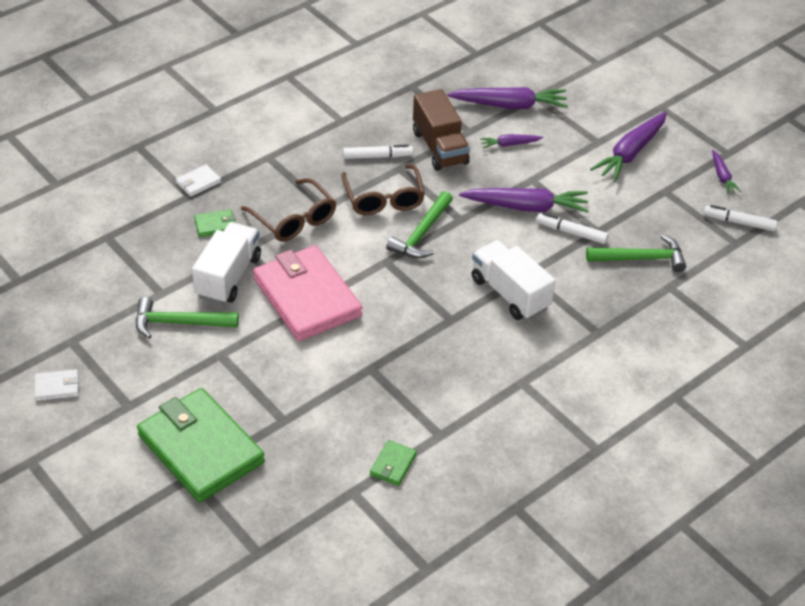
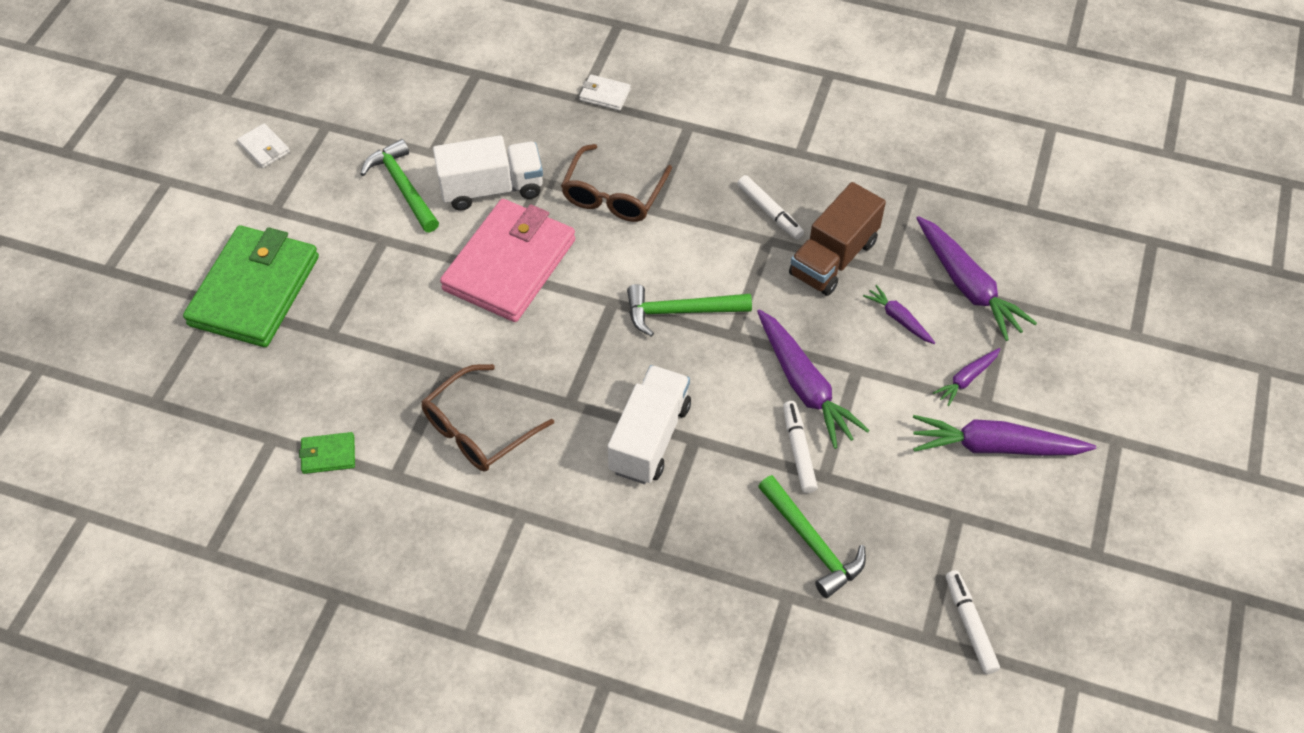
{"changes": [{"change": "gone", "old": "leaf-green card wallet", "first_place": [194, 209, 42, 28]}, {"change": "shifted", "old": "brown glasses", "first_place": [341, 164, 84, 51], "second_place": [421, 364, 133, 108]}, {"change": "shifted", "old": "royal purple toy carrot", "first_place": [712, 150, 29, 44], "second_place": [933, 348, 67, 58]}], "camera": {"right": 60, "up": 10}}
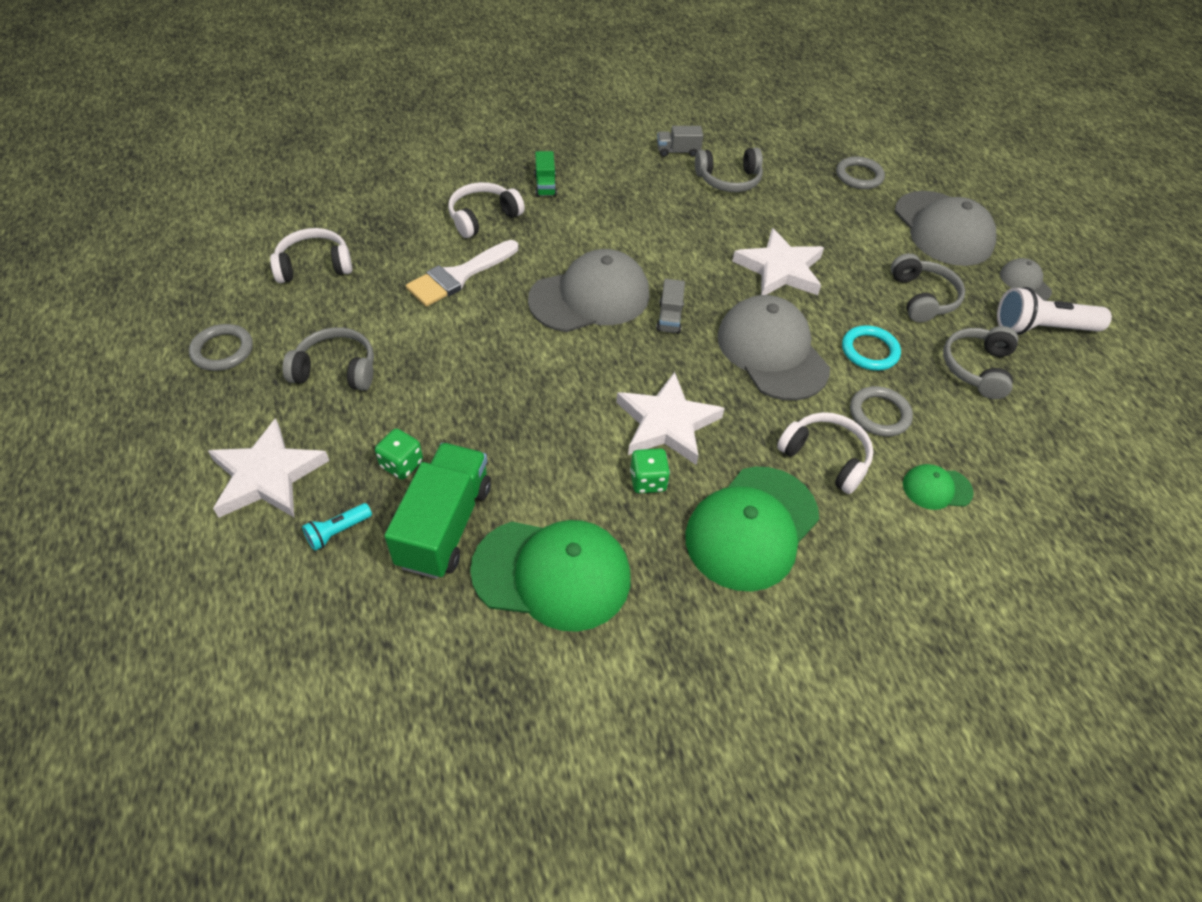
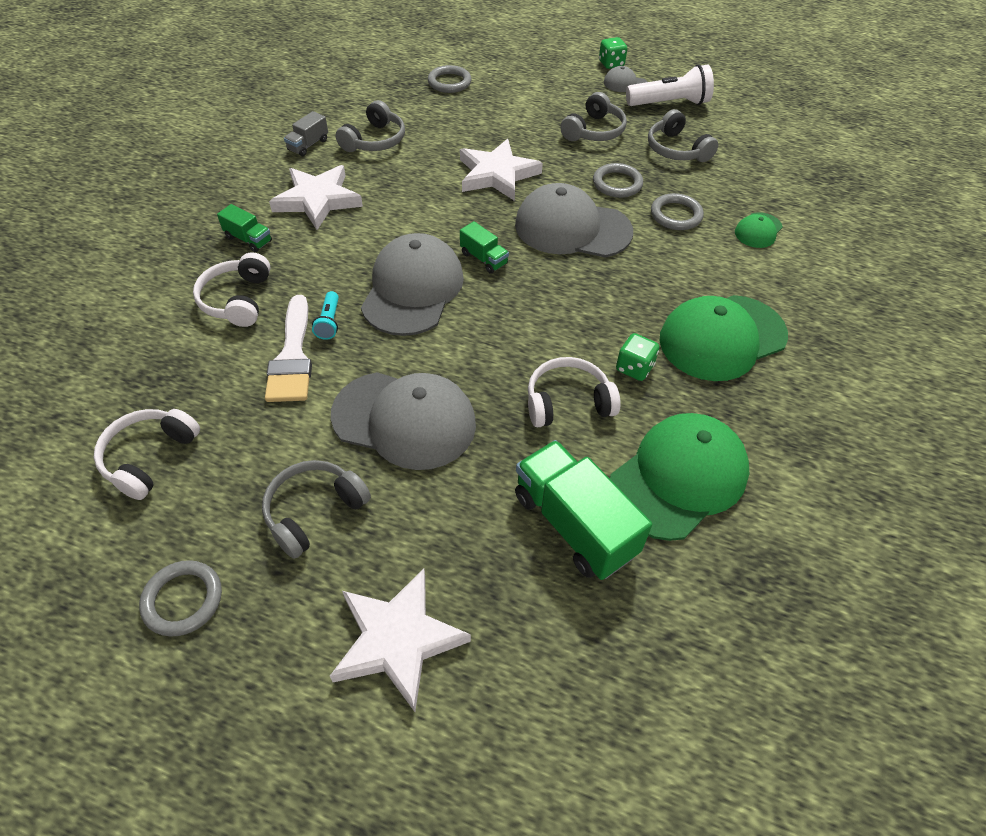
{"changes": [{"change": "shifted", "old": "turquoise torch", "first_place": [302, 503, 70, 48], "second_place": [312, 291, 27, 49]}, {"change": "shifted", "old": "leaf-green die", "first_place": [375, 429, 48, 50], "second_place": [599, 37, 28, 32]}, {"change": "shifted", "old": "pure white star", "first_place": [616, 372, 109, 93], "second_place": [269, 165, 94, 65]}, {"change": "repainted", "old": "gray toy truck", "new": "leaf-green toy truck", "first_place": [656, 279, 29, 55], "second_place": [460, 221, 49, 53]}, {"change": "rotated", "old": "leaf-green baseball cap", "first_place": [685, 467, 134, 124], "second_place": [660, 295, 128, 86], "degrees": 75}, {"change": "shifted", "old": "pure white headset", "first_place": [777, 412, 96, 82], "second_place": [528, 357, 93, 70]}, {"change": "repainted", "old": "turquoise hoop", "new": "gray hoop", "first_place": [842, 325, 59, 46], "second_place": [593, 163, 50, 35]}, {"change": "rotated", "old": "gray headset", "first_place": [891, 253, 74, 69], "second_place": [560, 92, 67, 49], "degrees": 90}, {"change": "shifted", "old": "gray baseball cap", "first_place": [895, 191, 101, 75], "second_place": [331, 372, 145, 98]}, {"change": "rotated", "old": "pure white torch", "first_place": [997, 287, 115, 48], "second_place": [626, 64, 88, 42], "degrees": -135}], "camera": {"right": -50, "up": 0}}
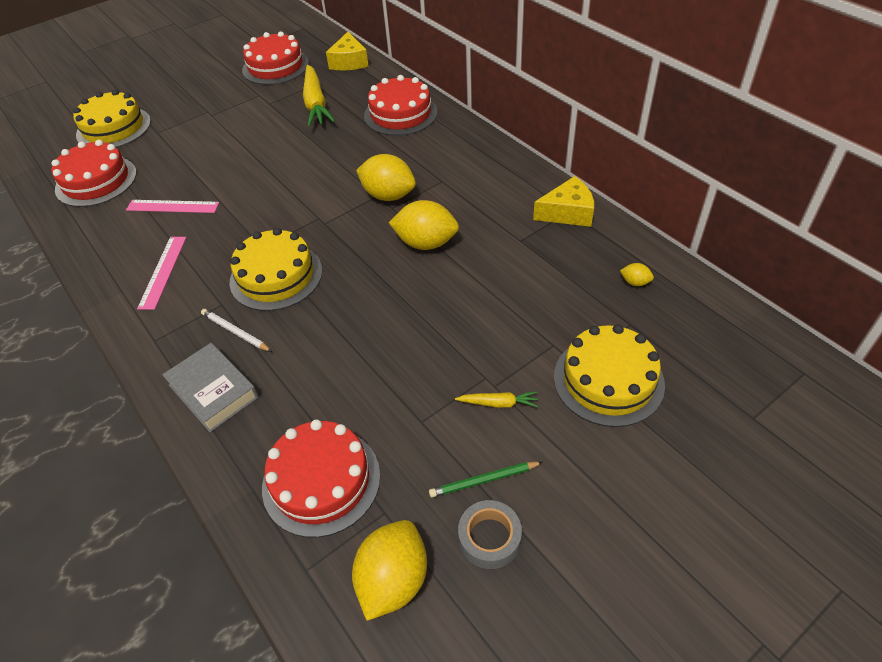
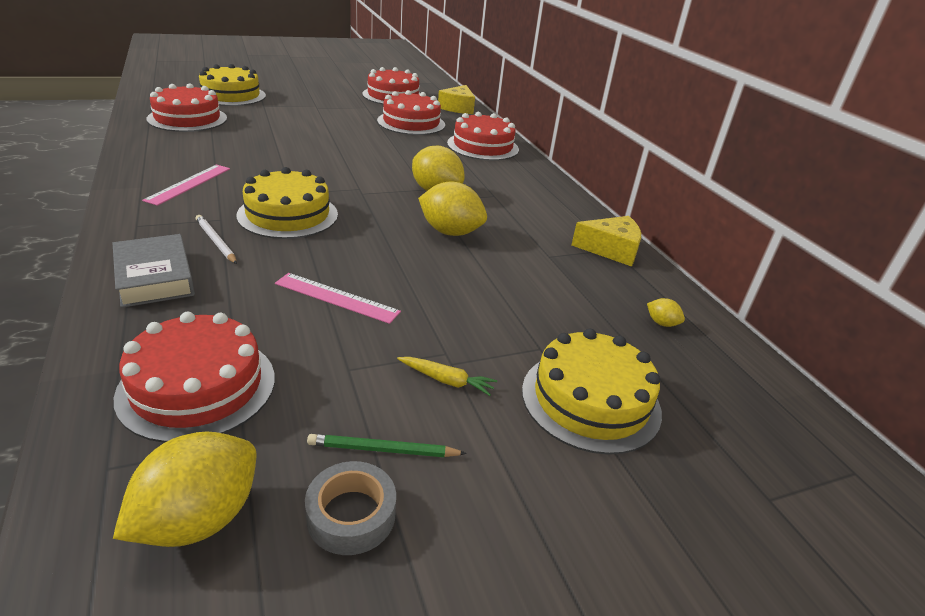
{"changes": [{"change": "shifted", "old": "rosy straightedge", "first_place": [126, 200, 93, 13], "second_place": [275, 273, 126, 51]}, {"change": "swapped", "old": "bright yellow toy carrot", "new": "scarlet cake", "first_place": [303, 65, 32, 62], "second_place": [377, 90, 68, 45]}], "camera": {"right": 10, "up": -15}}
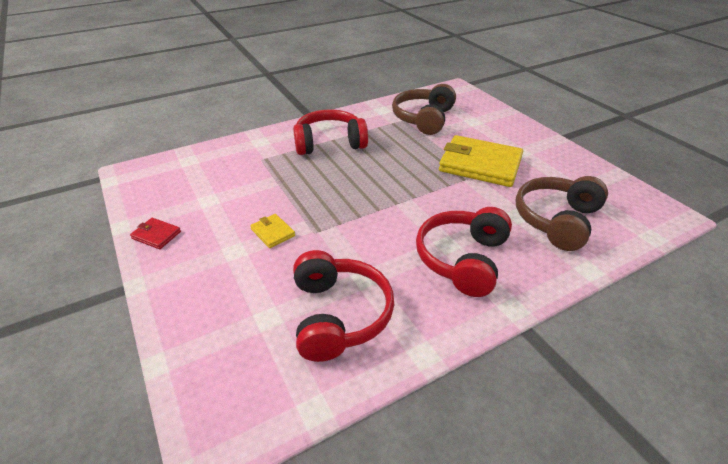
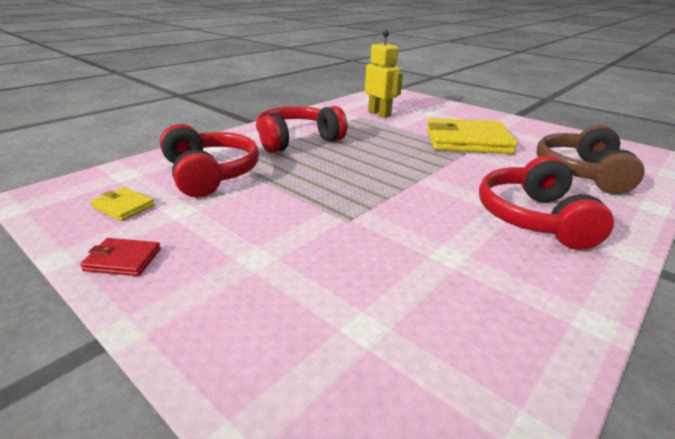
{"changes": [{"change": "shifted", "old": "bright yellow card wallet", "first_place": [250, 214, 45, 34], "second_place": [90, 187, 65, 34]}, {"change": "shifted", "old": "scarlet headset", "first_place": [293, 250, 101, 112], "second_place": [160, 124, 99, 74]}, {"change": "swapped", "old": "brown headset", "new": "bright yellow robot", "first_place": [392, 84, 64, 51], "second_place": [365, 30, 38, 88]}], "camera": {"right": -20, "up": -10}}
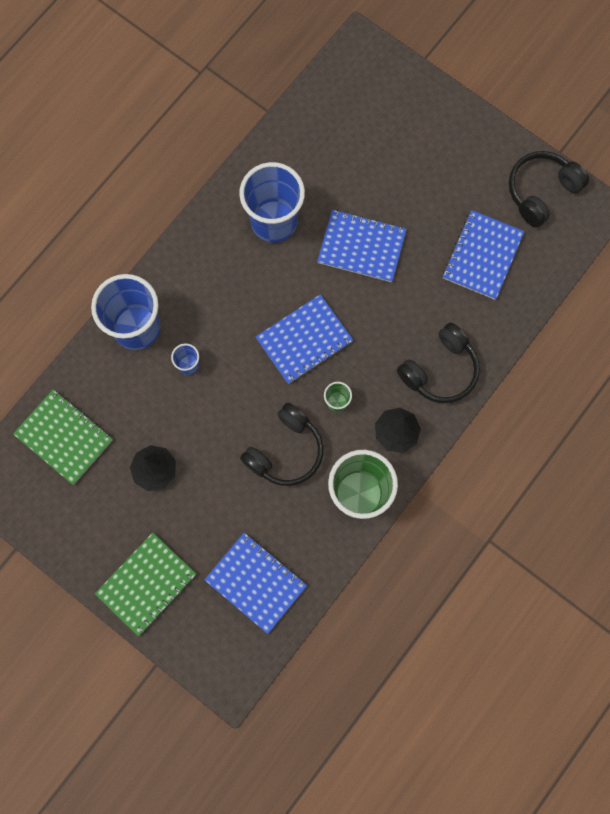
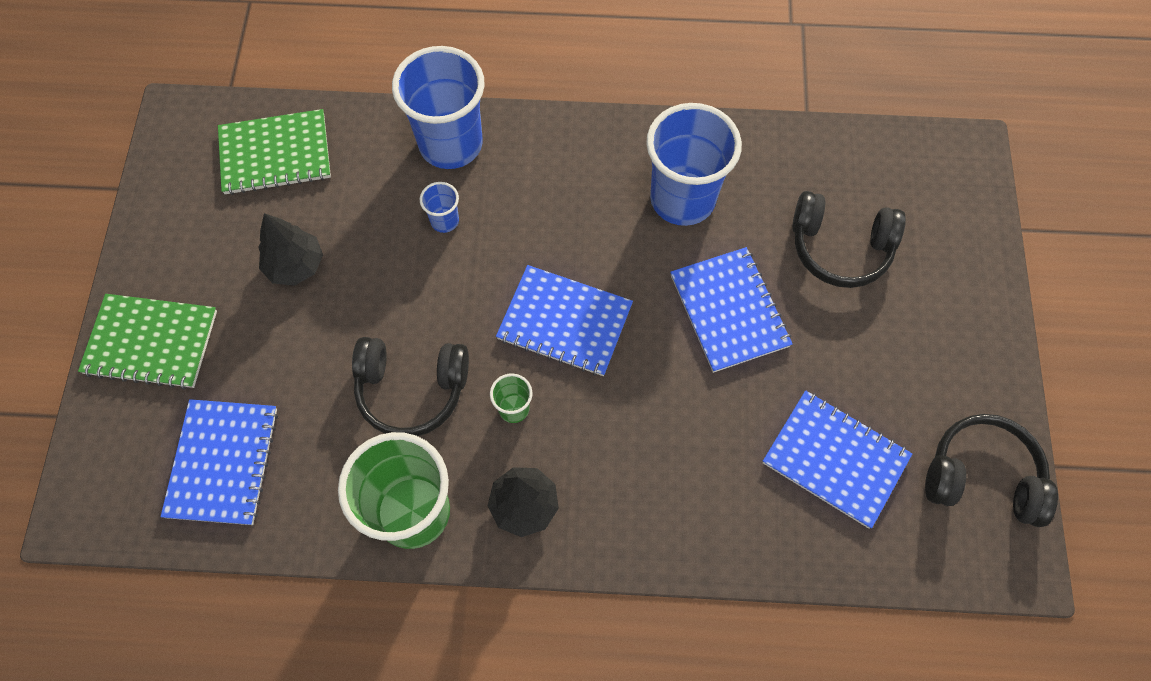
{"changes": [{"change": "rotated", "old": "leaf-green exercise book", "first_place": [13, 389, 100, 96], "second_place": [218, 109, 113, 86], "degrees": 75}, {"change": "shifted", "old": "ebony headset", "first_place": [397, 323, 83, 80], "second_place": [793, 191, 113, 97]}, {"change": "rotated", "old": "royal blue exercise book", "first_place": [443, 210, 81, 90], "second_place": [762, 390, 150, 139], "degrees": 45}], "camera": {"right": 55, "up": -10}}
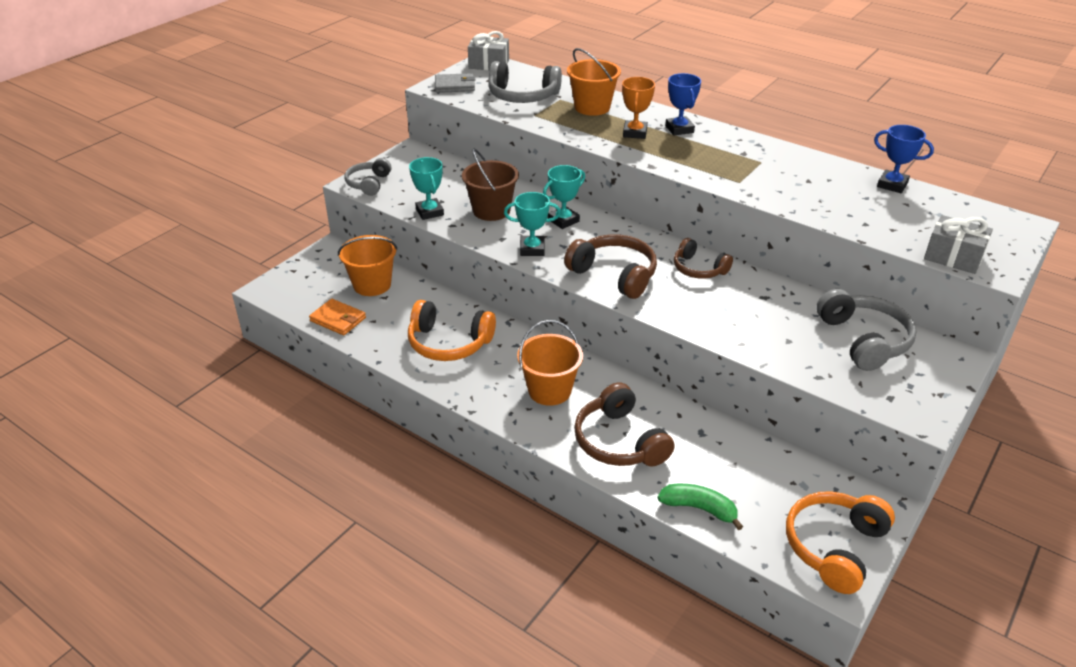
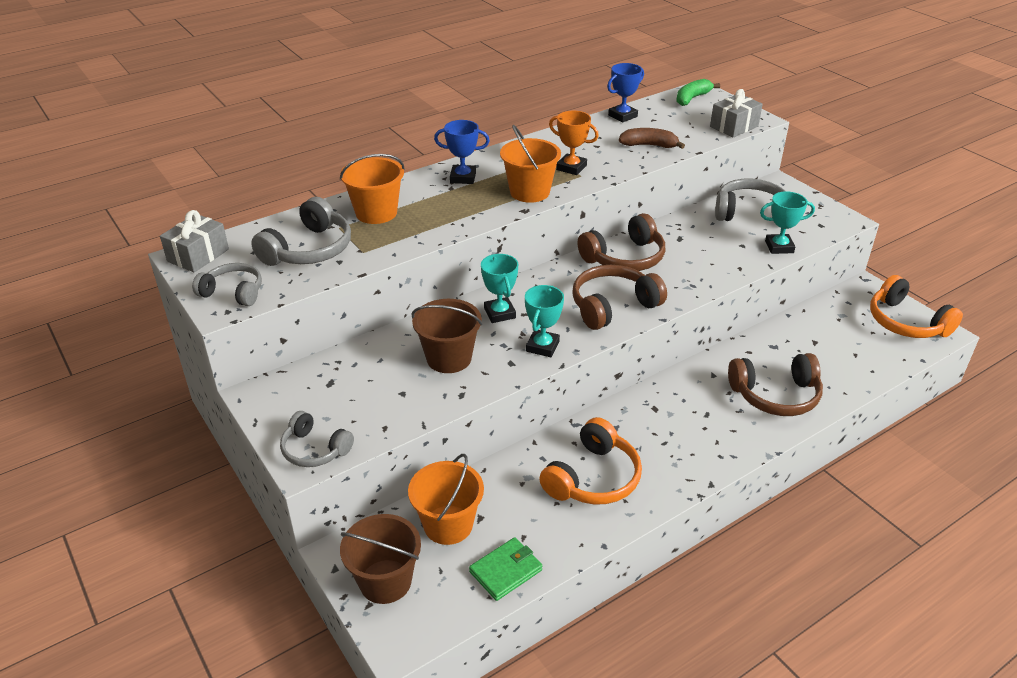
{"changes": [{"change": "repainted", "old": "bright orange card wallet", "new": "leaf-green card wallet", "first_place": [309, 299, 57, 36], "second_place": [469, 537, 73, 64]}, {"change": "shifted", "old": "turquoise prize cup", "first_place": [409, 157, 35, 63], "second_place": [760, 191, 55, 63]}, {"change": "swapped", "old": "gray card wallet", "new": "gray headset", "first_place": [435, 73, 40, 20], "second_place": [192, 263, 70, 43]}, {"change": "shifted", "old": "bright orange pail", "first_place": [517, 320, 66, 86], "second_place": [500, 125, 61, 78]}, {"change": "shifted", "old": "bright orange prize cup", "first_place": [622, 77, 33, 62], "second_place": [549, 111, 50, 64]}, {"change": "shifted", "old": "leaf-green banana fruit", "first_place": [658, 484, 85, 46], "second_place": [676, 79, 44, 27]}, {"change": "scaled", "old": "brown headset", "first_place": [674, 238, 59, 41], "second_place": [577, 213, 88, 58], "factor": 1.55}, {"change": "new", "new": "brown pail", "second_place": [340, 514, 81, 90]}, {"change": "new", "new": "brown banana fruit", "second_place": [619, 128, 66, 21]}], "camera": {"right": -70, "up": 0}}
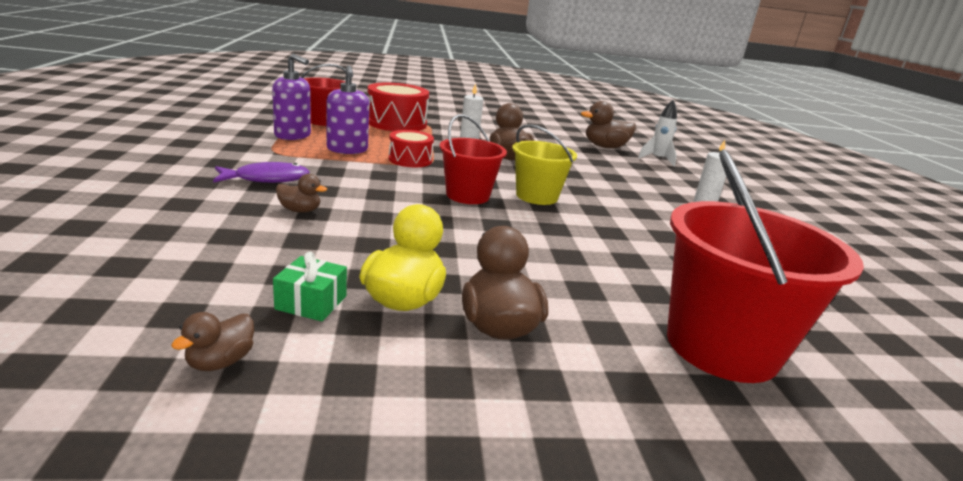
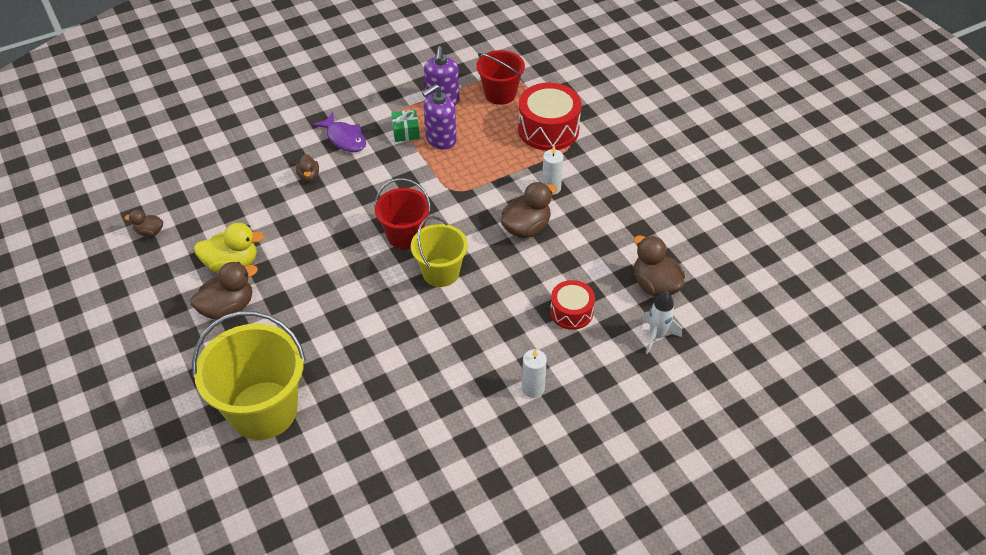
{"changes": [{"change": "shifted", "old": "leaf-green present", "first_place": [273, 252, 74, 69], "second_place": [391, 110, 29, 32]}, {"change": "shifted", "old": "scarlet snare drum", "first_place": [389, 130, 45, 37], "second_place": [550, 280, 45, 50]}, {"change": "repainted", "old": "scarlet pail", "new": "bright yellow pail", "first_place": [667, 149, 197, 234], "second_place": [192, 311, 114, 129]}], "camera": {"right": 70, "up": 25}}
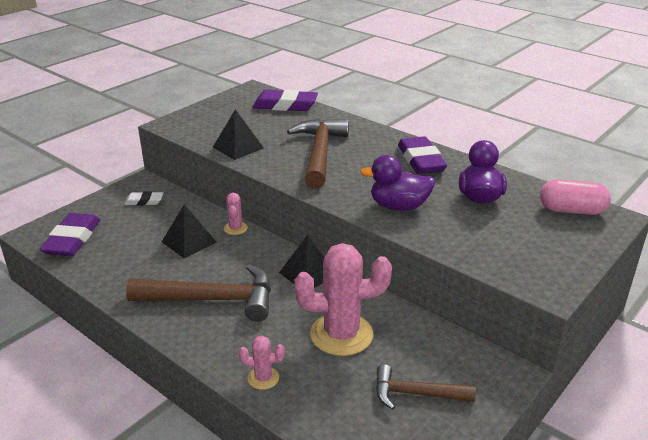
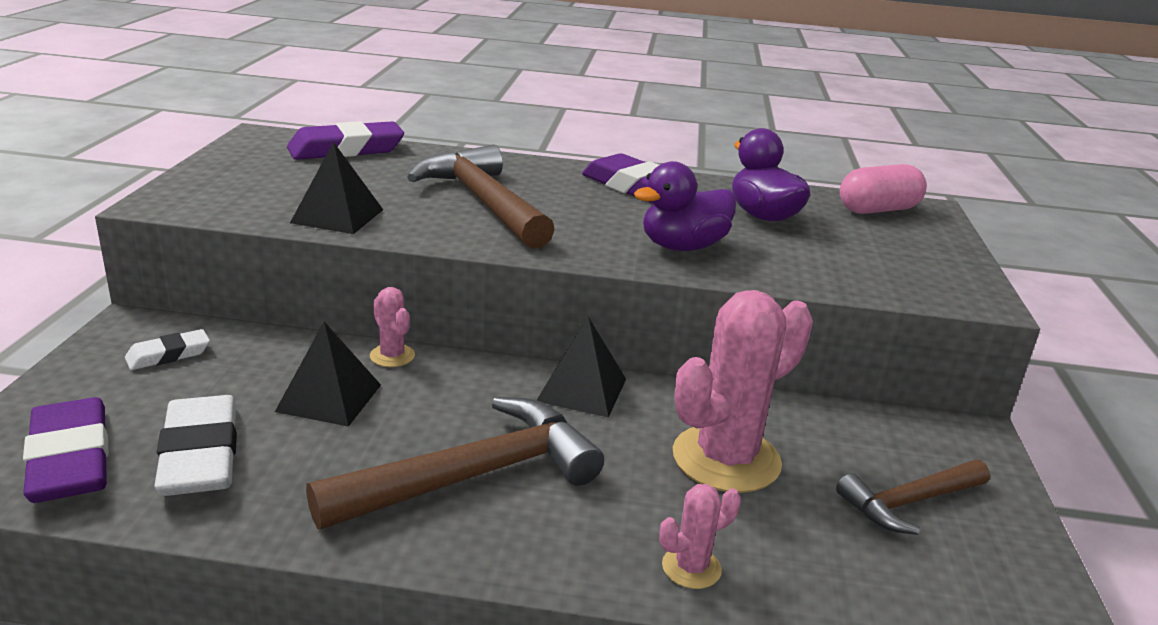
{"changes": [{"change": "new", "new": "pure white gum eraser", "second_place": [154, 395, 83, 101]}], "camera": {"right": -35, "up": -5}}
